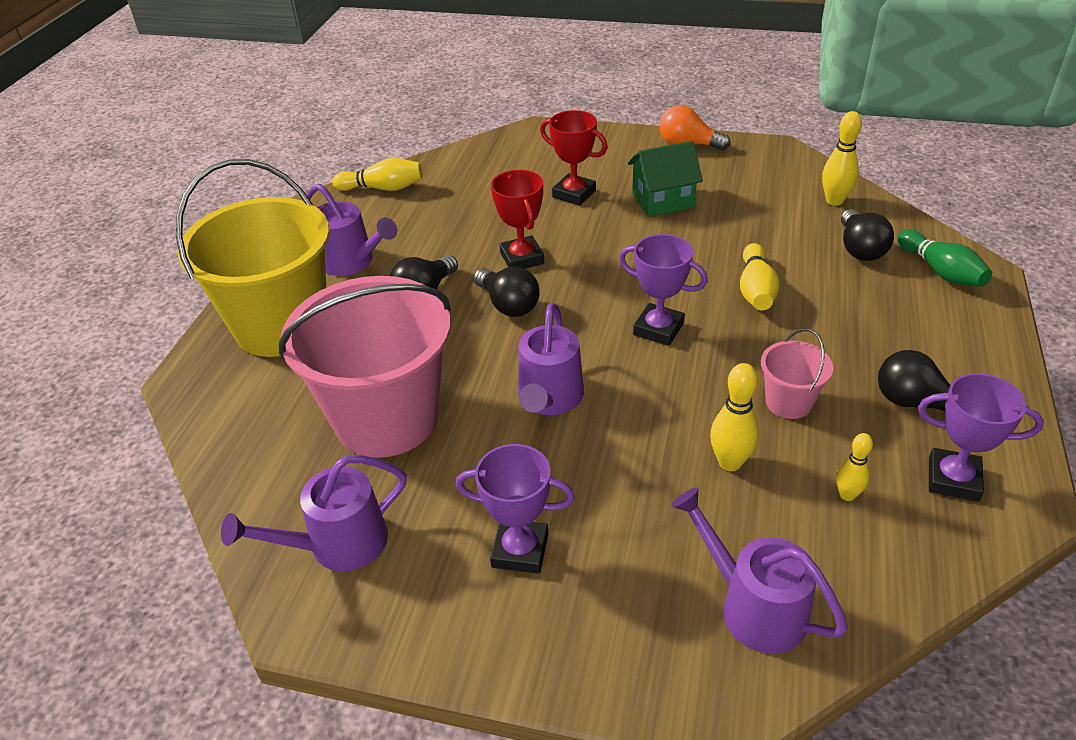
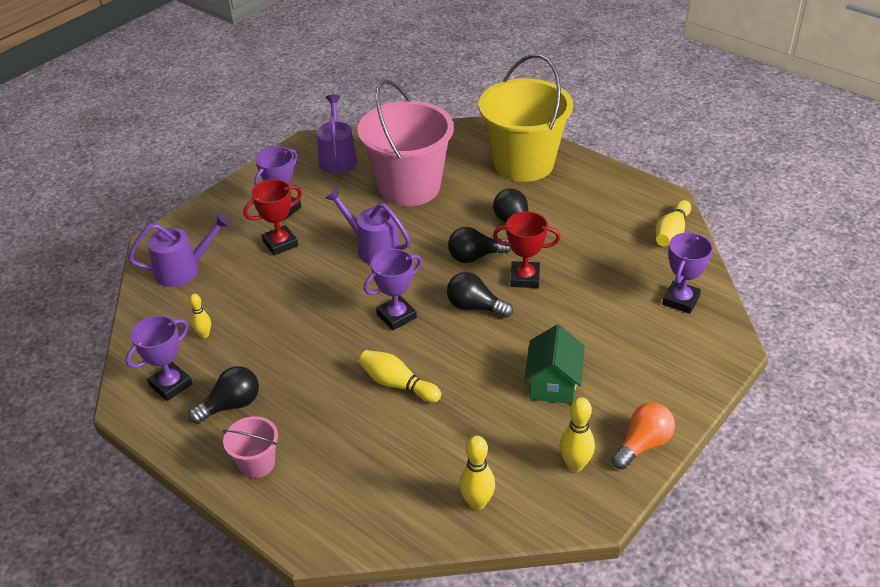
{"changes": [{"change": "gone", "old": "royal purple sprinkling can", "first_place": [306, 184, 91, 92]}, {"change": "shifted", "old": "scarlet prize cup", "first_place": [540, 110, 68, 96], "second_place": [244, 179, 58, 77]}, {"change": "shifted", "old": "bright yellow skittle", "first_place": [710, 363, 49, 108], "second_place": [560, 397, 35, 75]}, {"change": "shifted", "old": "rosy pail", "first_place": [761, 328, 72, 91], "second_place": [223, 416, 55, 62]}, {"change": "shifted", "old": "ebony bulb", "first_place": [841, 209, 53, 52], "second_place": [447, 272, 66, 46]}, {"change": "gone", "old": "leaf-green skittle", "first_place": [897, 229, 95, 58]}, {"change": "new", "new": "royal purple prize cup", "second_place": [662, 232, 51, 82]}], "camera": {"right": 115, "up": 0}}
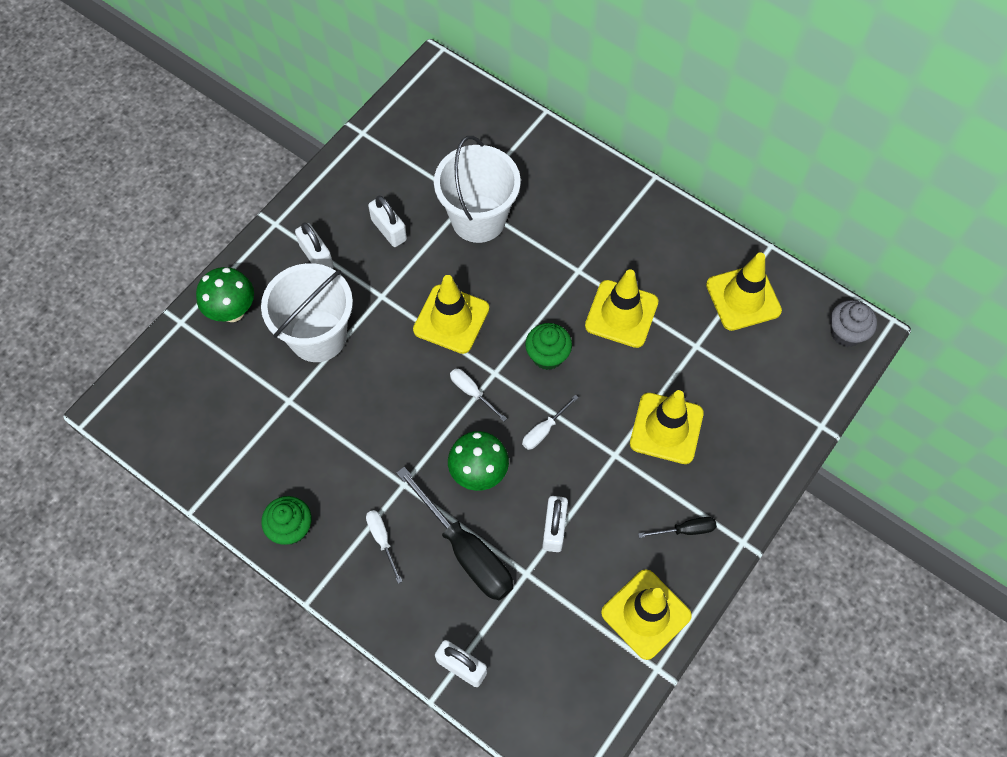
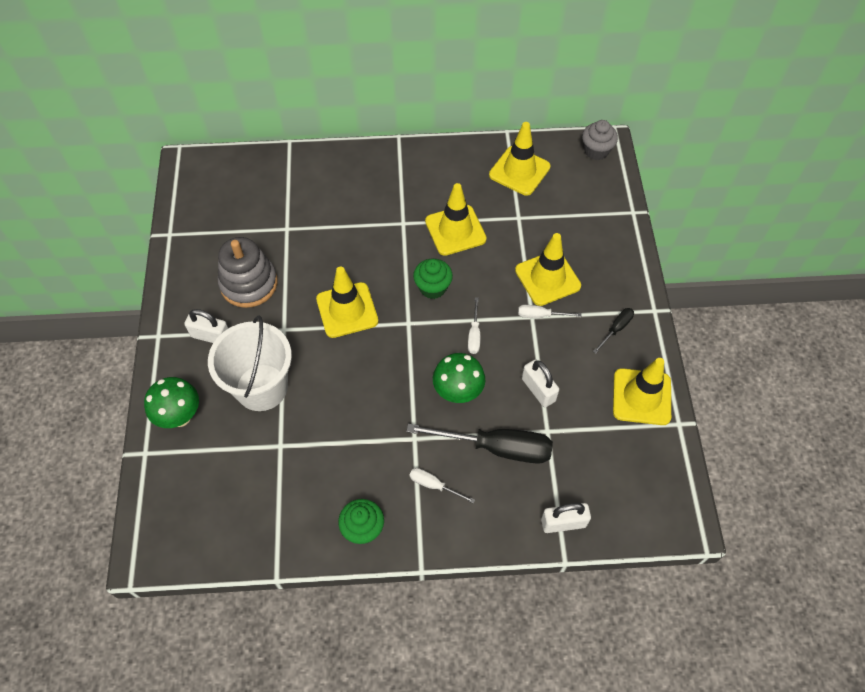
{"changes": [{"change": "swapped", "old": "pure white lock", "new": "gray ring stacker", "first_place": [368, 196, 39, 51], "second_place": [218, 237, 59, 71]}, {"change": "gone", "old": "pure white pail", "first_place": [434, 136, 87, 107]}, {"change": "shifted", "old": "pure white flat screwdriver", "first_place": [450, 369, 57, 52], "second_place": [518, 305, 63, 13]}], "camera": {"right": -40, "up": -5}}
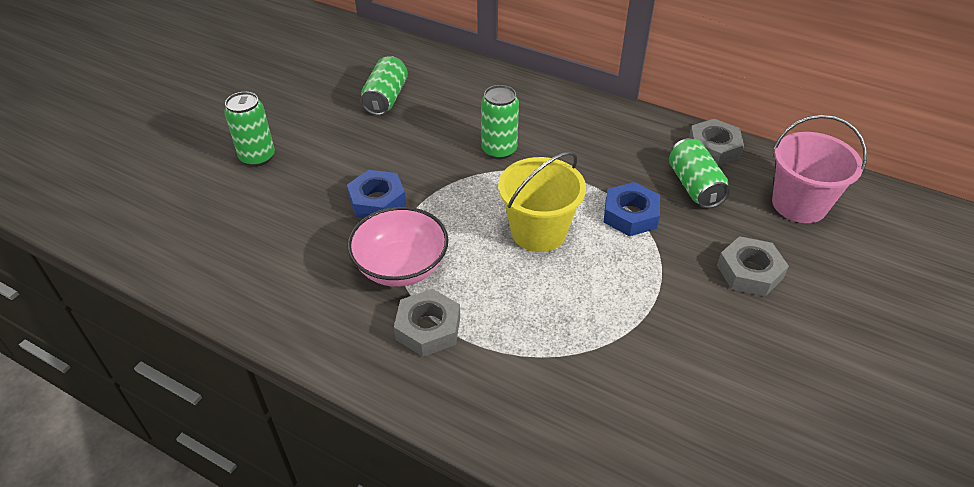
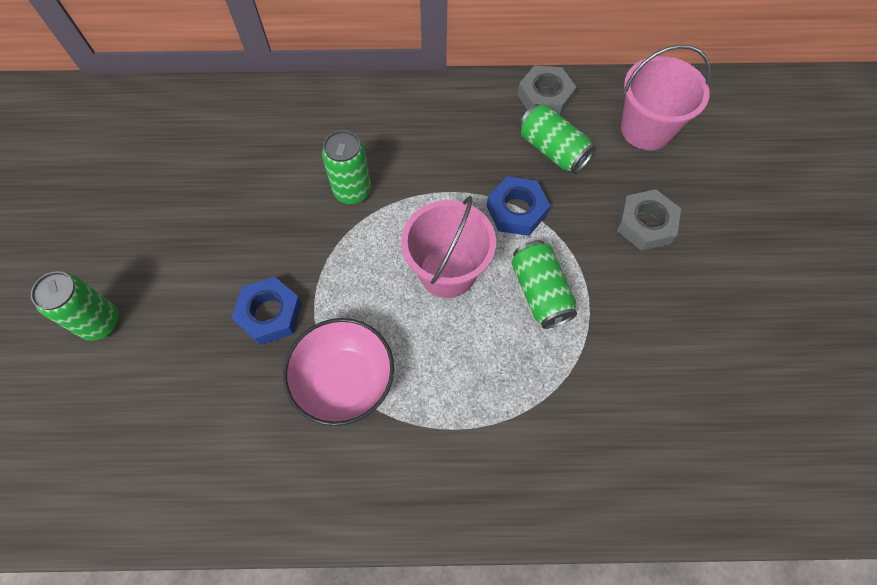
{"changes": [{"change": "shifted", "old": "leaf-green tin", "first_place": [361, 56, 47, 59], "second_place": [511, 240, 66, 89]}, {"change": "gone", "old": "gray hexagon nut", "first_place": [394, 289, 66, 68]}, {"change": "repainted", "old": "bright yellow pail", "new": "rosy pail", "first_place": [498, 151, 88, 101], "second_place": [401, 196, 95, 102]}], "camera": {"right": -30, "up": 20}}
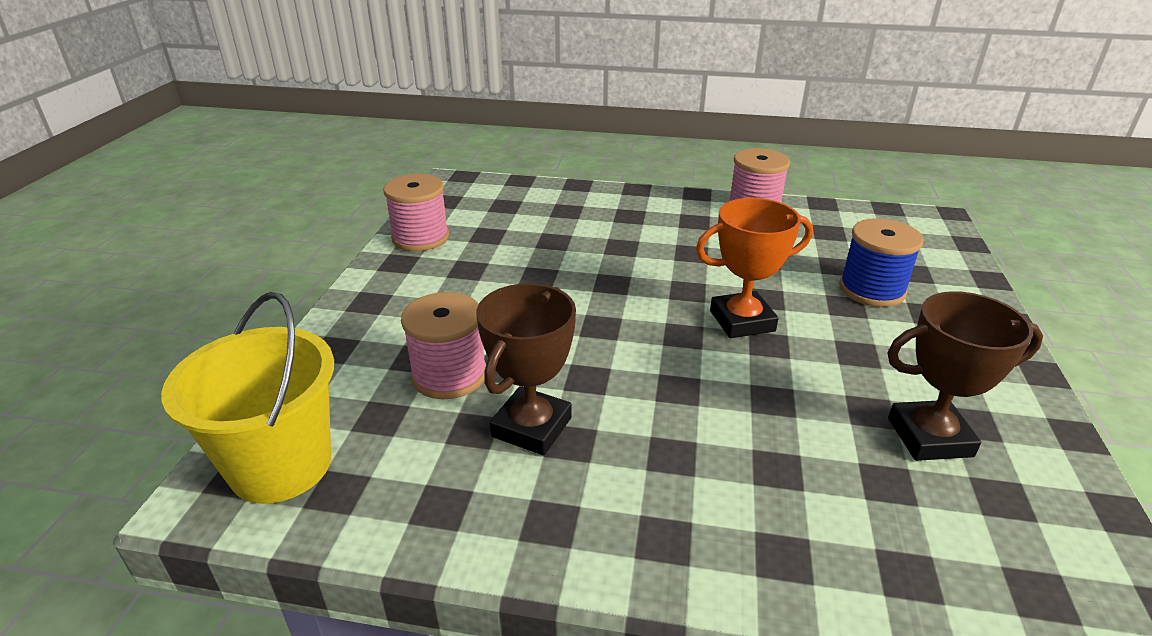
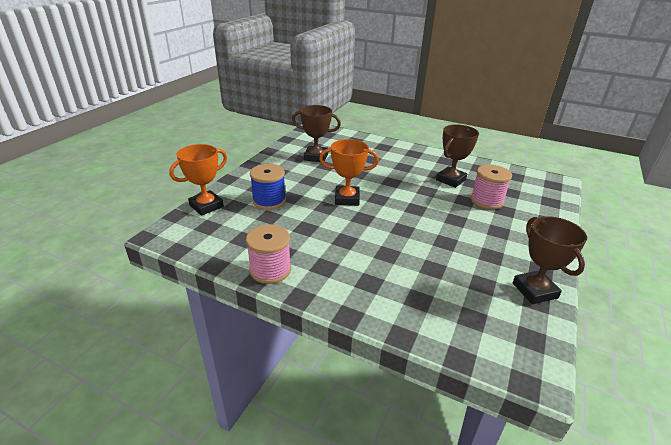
{"changes": [{"change": "gone", "old": "bright yellow pail", "first_place": [161, 292, 173, 212]}, {"change": "swapped", "old": "rosy bobbin", "new": "brown prize cup", "first_place": [383, 174, 66, 77], "second_place": [513, 216, 74, 88]}, {"change": "new", "new": "bright orange prize cup", "second_place": [169, 144, 58, 72]}], "camera": {"right": -165, "up": 0}}
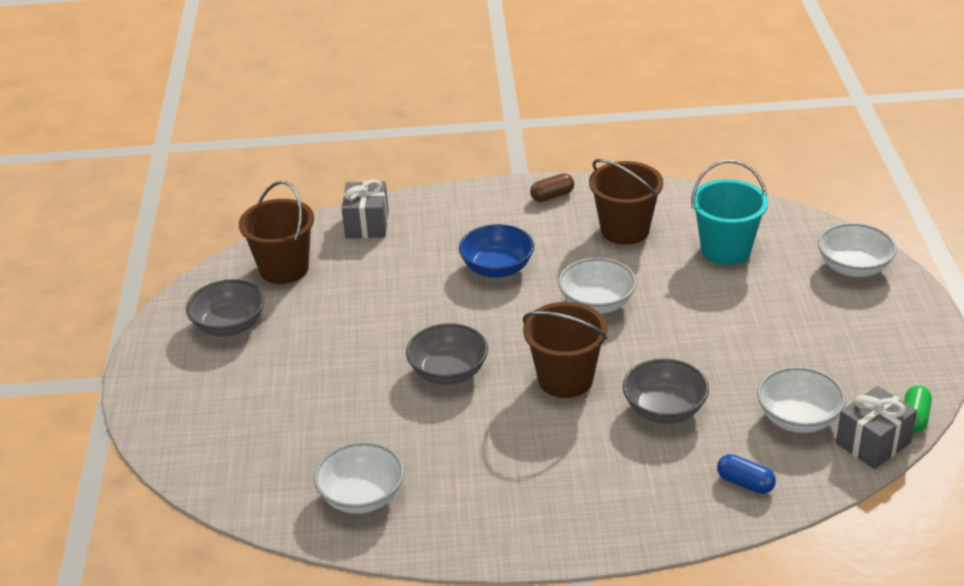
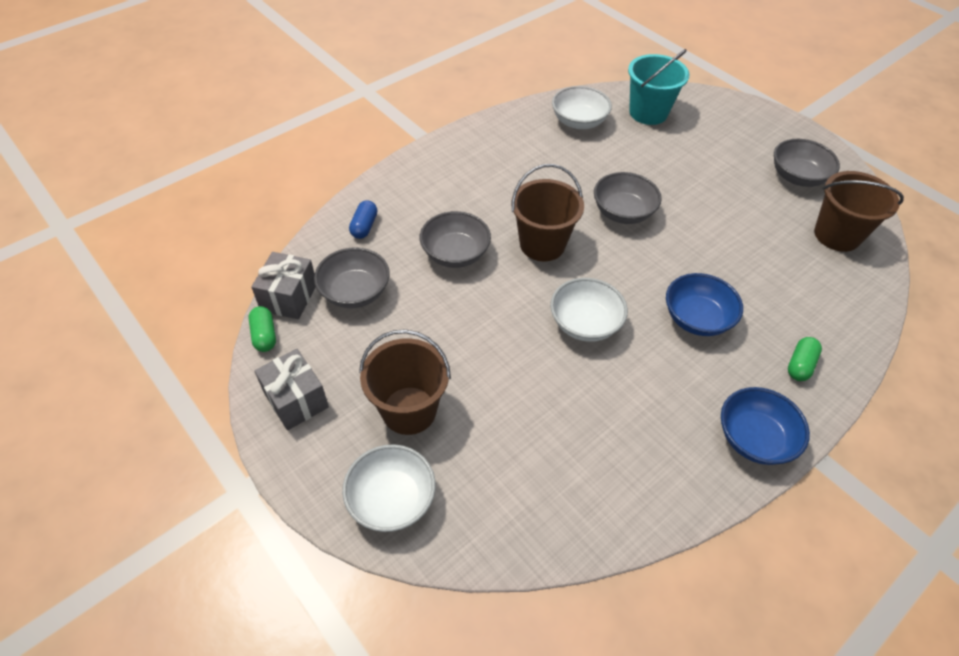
{"changes": [{"change": "shifted", "old": "gray present", "first_place": [342, 180, 47, 58], "second_place": [254, 349, 75, 81]}, {"change": "swapped", "old": "brown pill", "new": "royal blue bowl", "first_place": [530, 173, 44, 29], "second_place": [721, 387, 89, 78]}, {"change": "shifted", "old": "brown pail", "first_place": [589, 159, 75, 86], "second_place": [359, 329, 92, 106]}, {"change": "shifted", "old": "turquoise pail", "first_place": [691, 160, 77, 105], "second_place": [628, 49, 61, 76]}, {"change": "rotated", "old": "royal blue pill", "first_place": [717, 454, 59, 40], "second_place": [349, 200, 28, 39], "degrees": -75}, {"change": "repainted", "old": "pure white bowl", "new": "gray bowl", "first_place": [757, 367, 89, 66], "second_place": [314, 247, 76, 61]}, {"change": "new", "new": "leaf-green pill", "second_place": [788, 337, 34, 44]}], "camera": {"right": 140, "up": 15}}
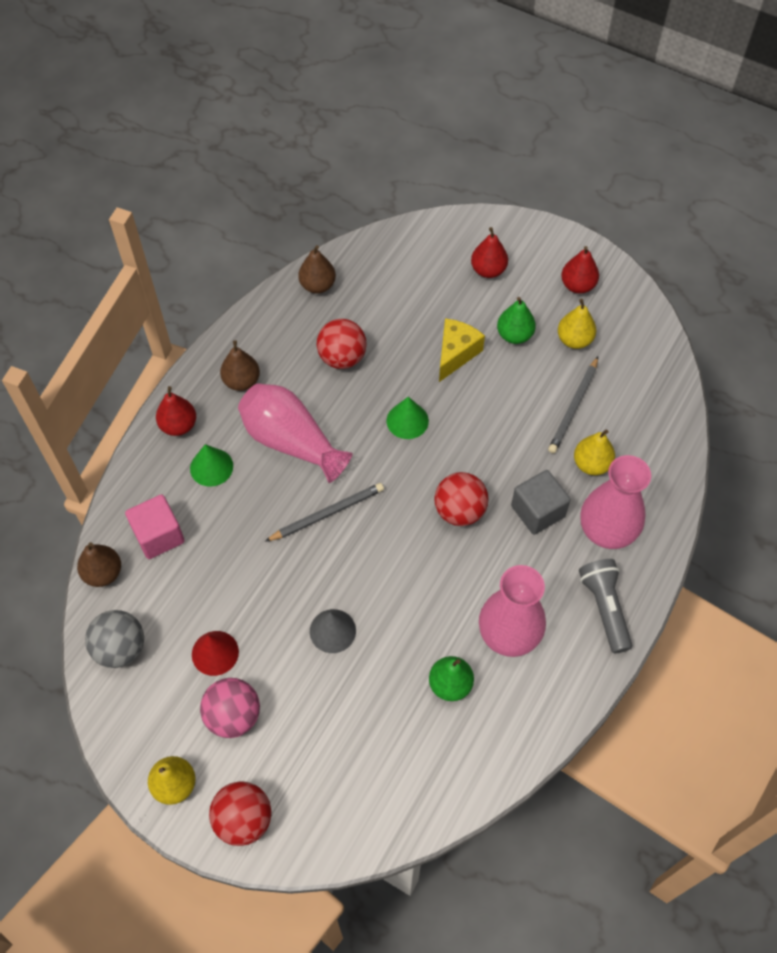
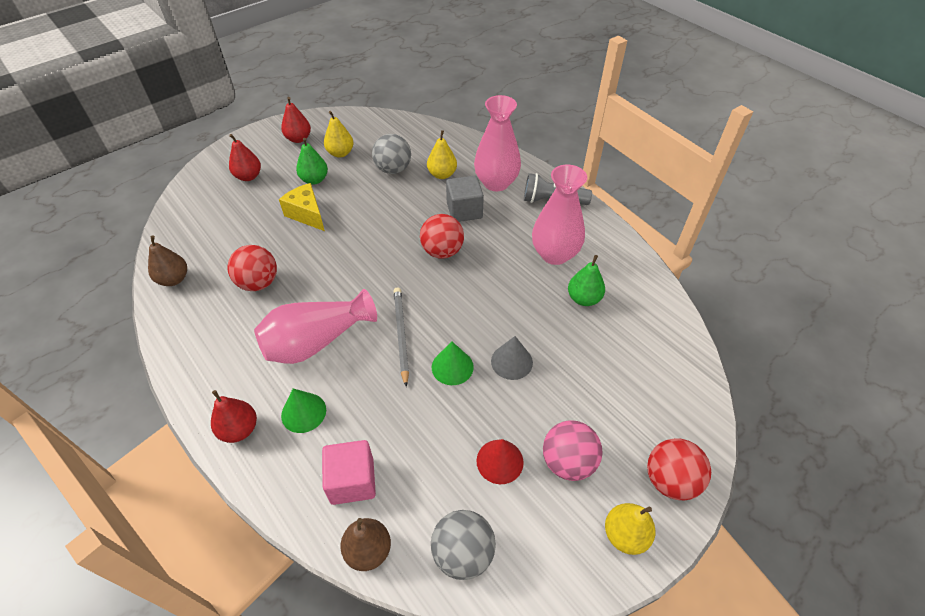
{"changes": [{"change": "gone", "old": "brown pear fruit", "first_place": [220, 340, 40, 51]}, {"change": "shifted", "old": "leaf-green solid cone", "first_place": [387, 397, 42, 42], "second_place": [432, 342, 42, 43]}, {"change": "swapped", "old": "gray wooden pencil", "new": "gray ball", "first_place": [548, 357, 50, 96], "second_place": [372, 134, 39, 40]}], "camera": {"right": -70, "up": -10}}
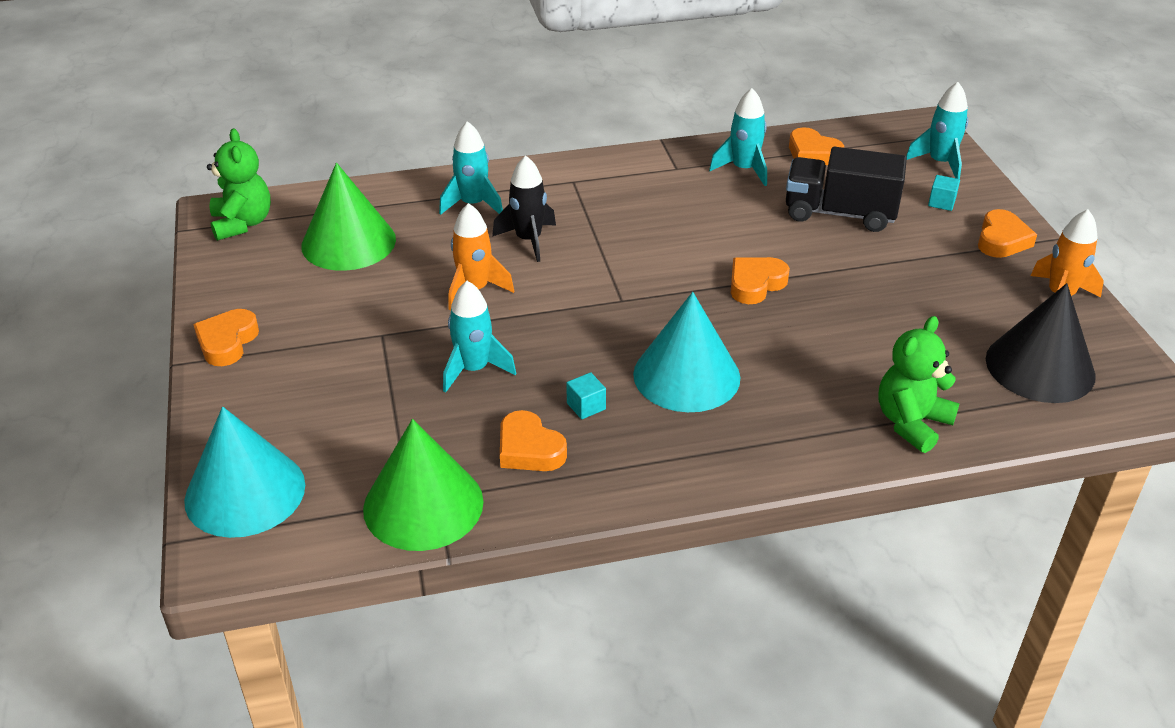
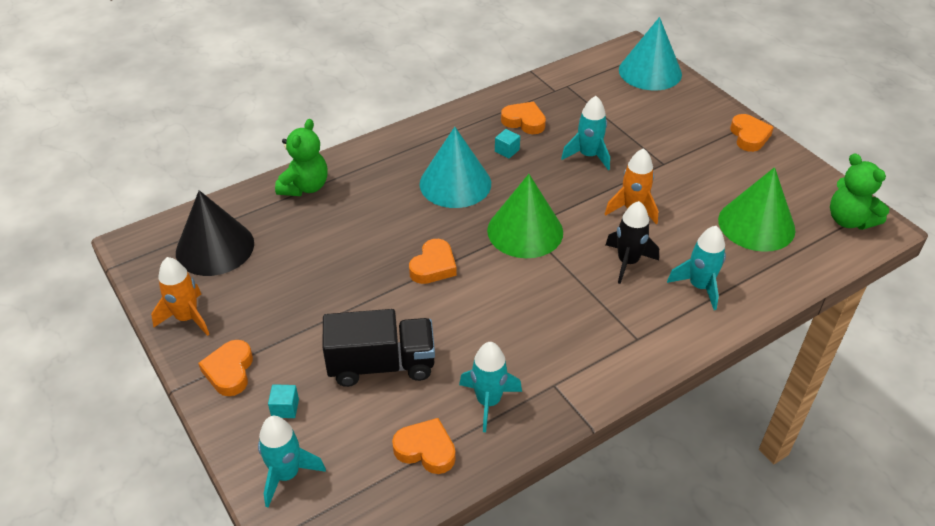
{"changes": [{"change": "shifted", "old": "leaf-green solid cone", "first_place": [363, 419, 121, 132], "second_place": [487, 174, 76, 84]}], "camera": {"right": 160, "up": 5}}
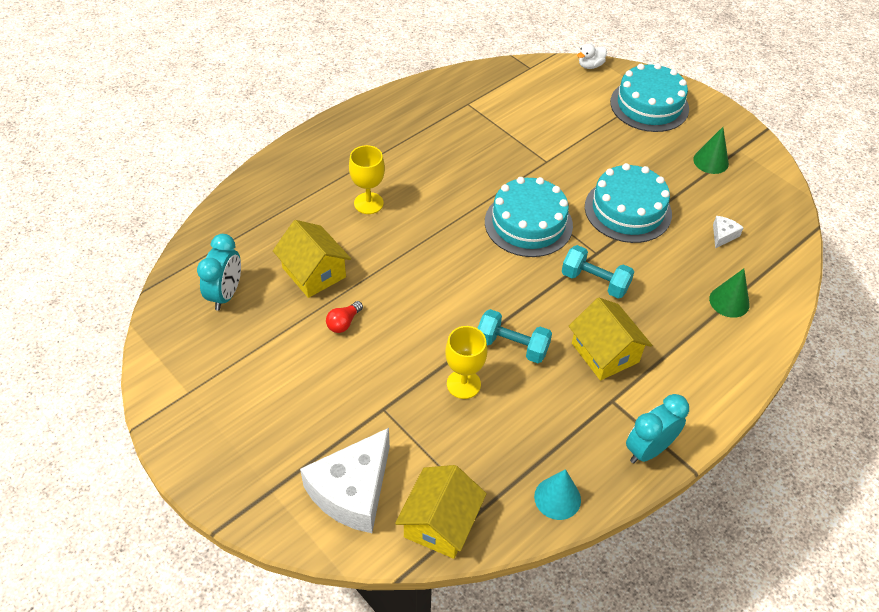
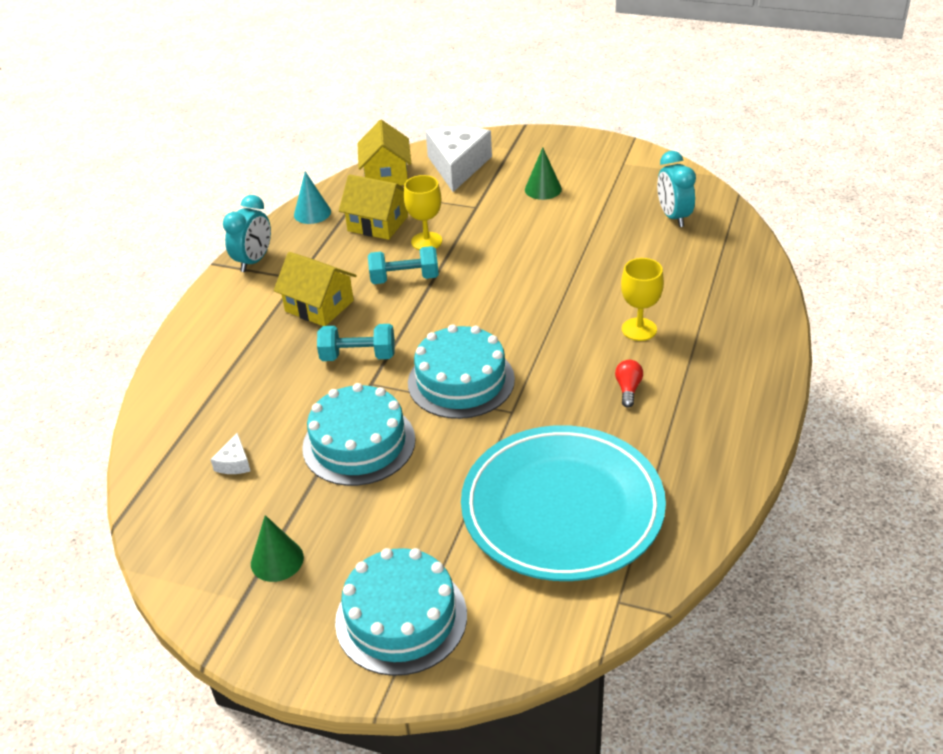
{"changes": [{"change": "shifted", "old": "bright yellow cottage", "first_place": [273, 220, 78, 78], "second_place": [339, 174, 69, 66]}, {"change": "shifted", "old": "scarlet bulb", "first_place": [326, 301, 37, 32], "second_place": [615, 360, 28, 48]}, {"change": "gone", "old": "pure white rubber duck", "first_place": [577, 43, 30, 26]}, {"change": "shifted", "old": "leaf-green solid cone", "first_place": [709, 268, 41, 50], "second_place": [525, 147, 37, 53]}, {"change": "new", "new": "turquoise dinner plate", "second_place": [461, 425, 205, 156]}], "camera": {"right": 155, "up": -10}}
